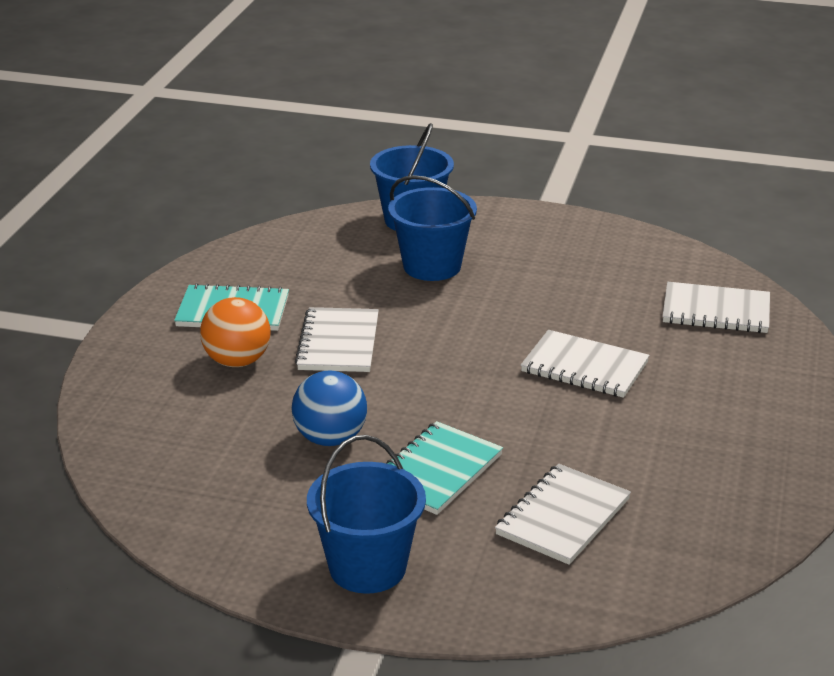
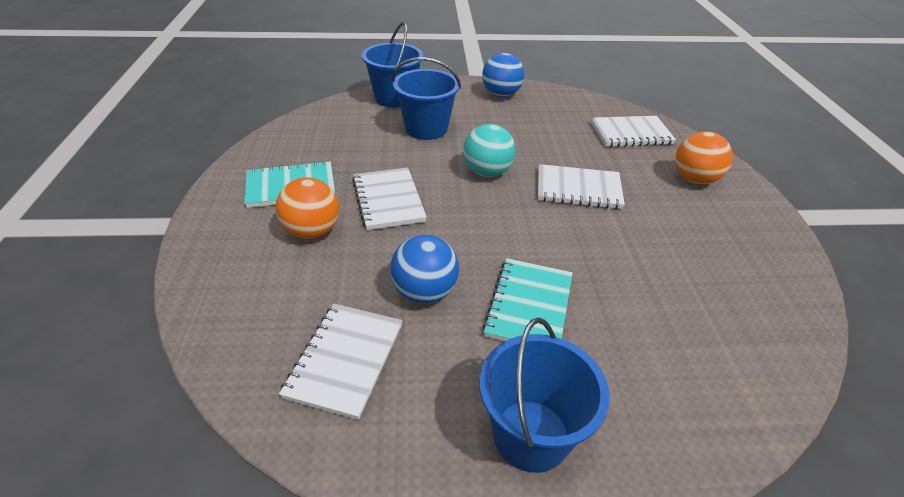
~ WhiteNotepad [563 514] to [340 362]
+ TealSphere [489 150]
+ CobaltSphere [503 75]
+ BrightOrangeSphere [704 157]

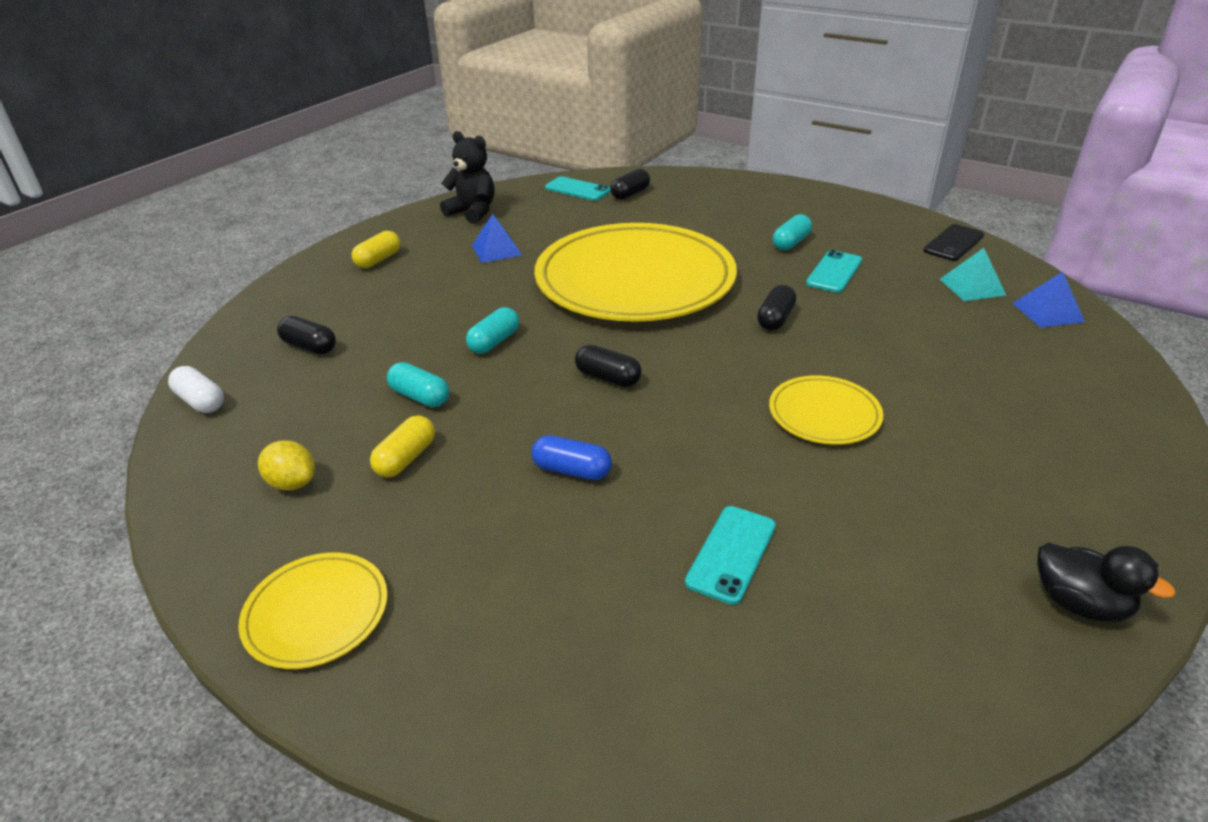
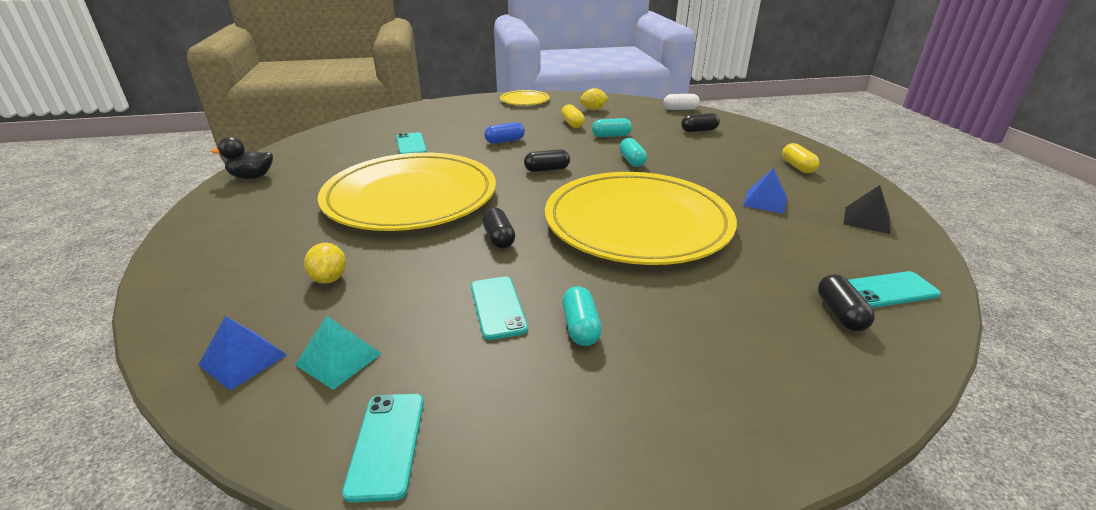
~ BlackStuffedBear [467 177] to BlackSolidPyramid [867 209]
~ BrightYellowDinnerPlate [826 410] = [407 192] x2.30
~ BlackSmartphone [953 242] to TealSmartphone [383 448]
+ BrightYellowLemon [325 263]

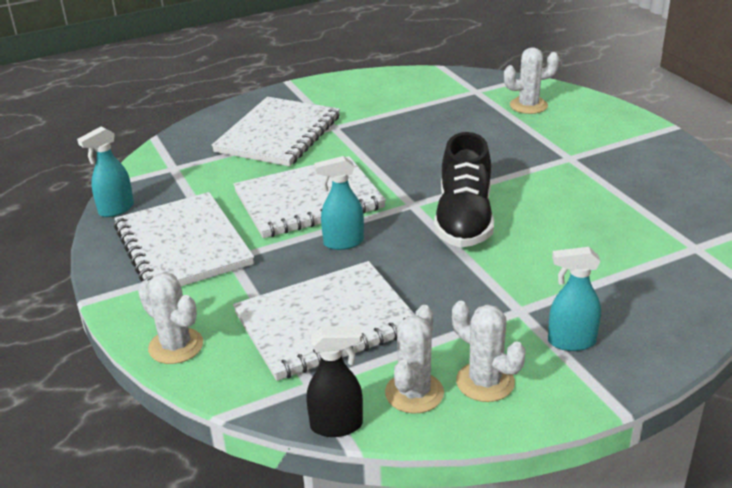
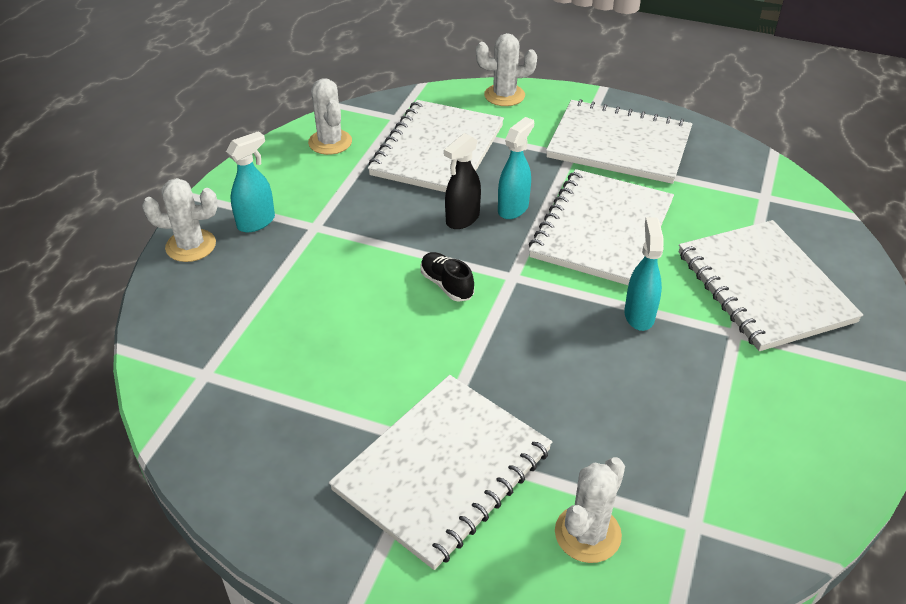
~ TealSprayer [105 171] to [644 274]
~ BlackSprayer [334 381] to [462 181]
~ BlackShoe [464 189] = [447 277] x0.47
~ WhiteCactus [489 351] to [180 220]
+ WhiteNotepad [440 472]

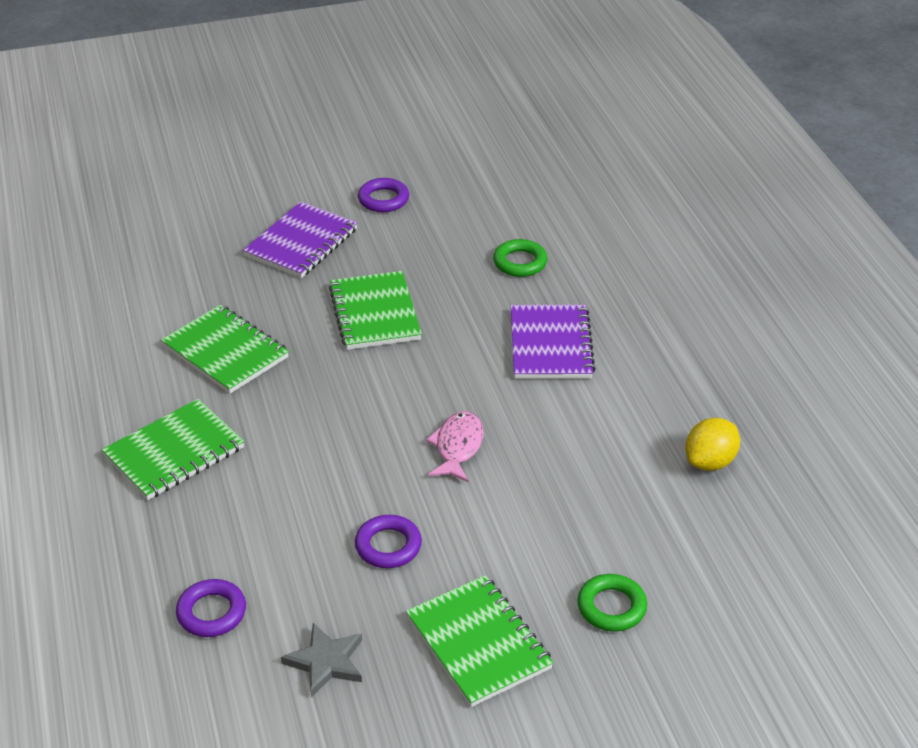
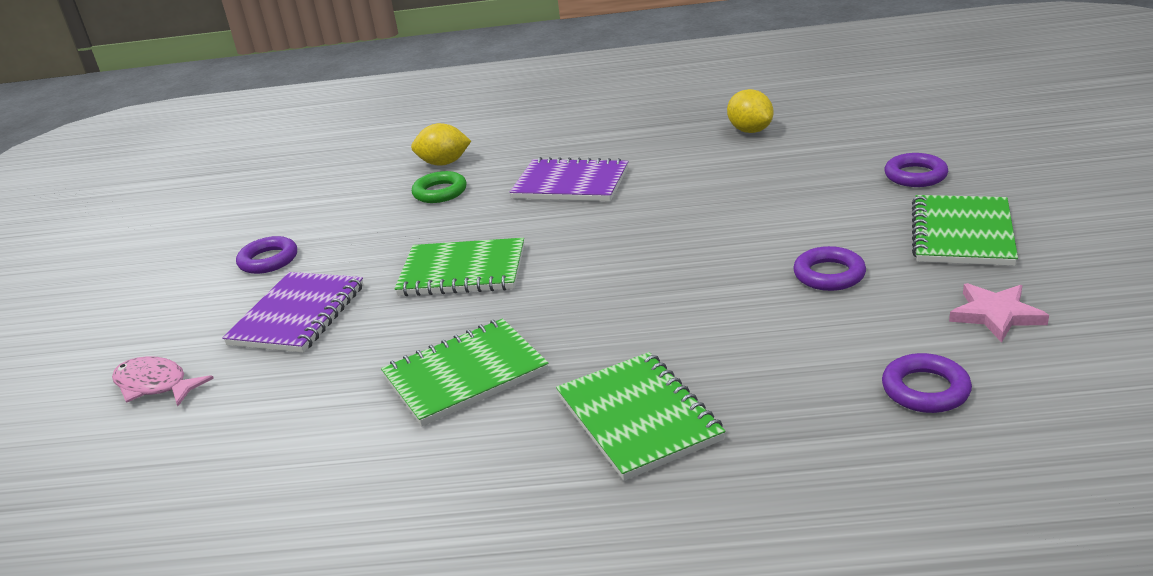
~ VioletNotepad [300 240] = [293 312] 60 degrees clockwise
~ GrayStar [321 660] to PinkStar [999 313]
~ EmeraldNotepad [480 641] = [965 230] 60 degrees counterclockwise
~ PinkFishFigure [455 446] to [163 381]
~ EmeraldRing [612 603] to VioletRing [916 170]
+ BrightYellowLemon [441 144]

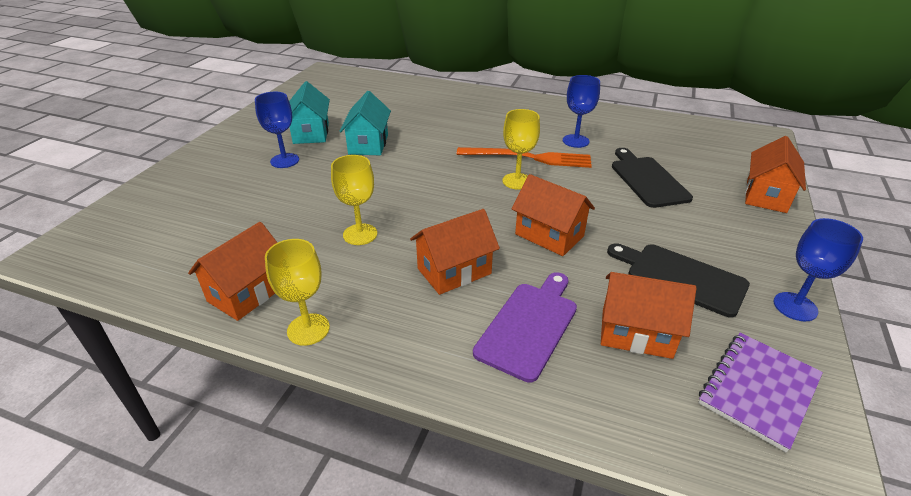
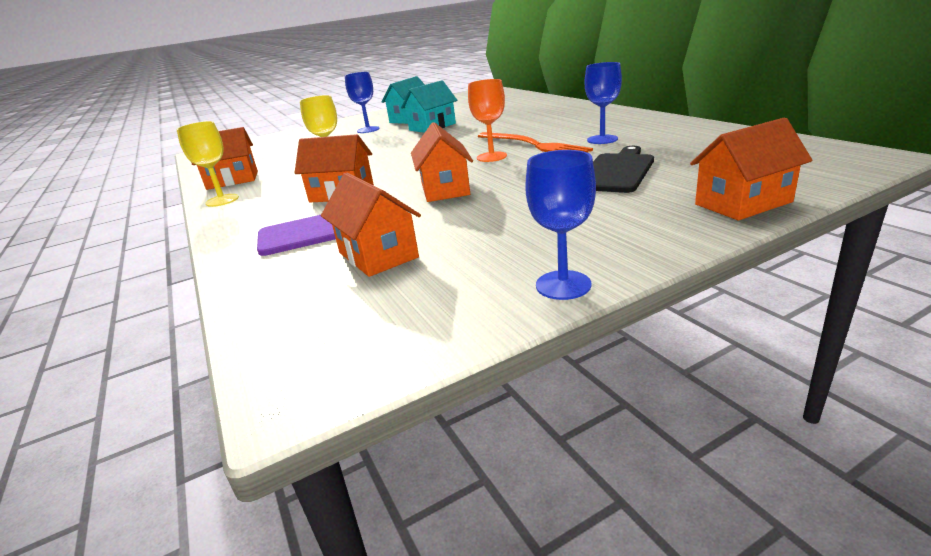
~ BrightYellowChalice [521 149] to BrightOrangeChalice [487 120]
- BlackCuttingBoard [678 280]
- VioletNotepad [760 393]

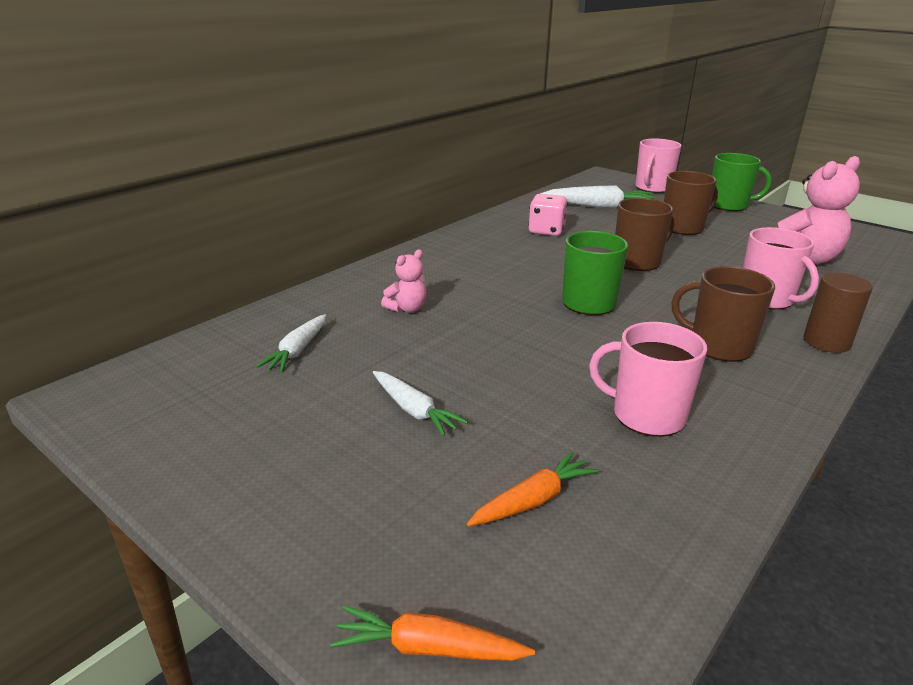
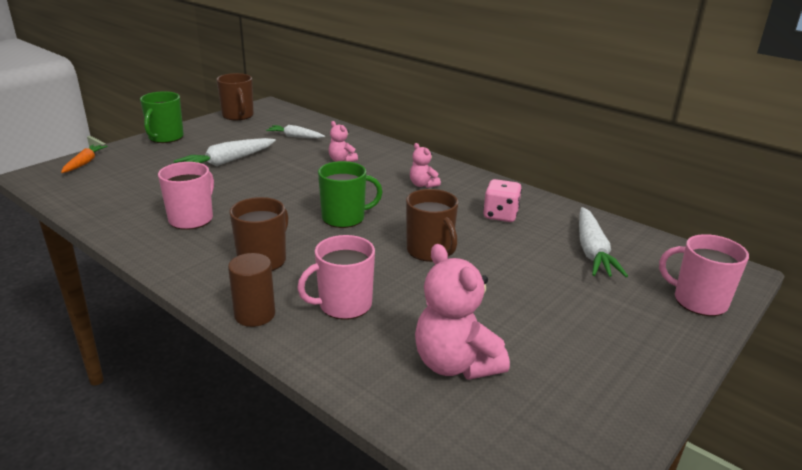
~ WhiteToyCarrot [420 403] = [225 152] x1.59
- BrightOrangeToyCarrot [532 489]
~ RussetMug [691 203] to [235 96]
~ EmeraldMug [742 182] to [162 117]
+ PinkStuffedBear [425 165]

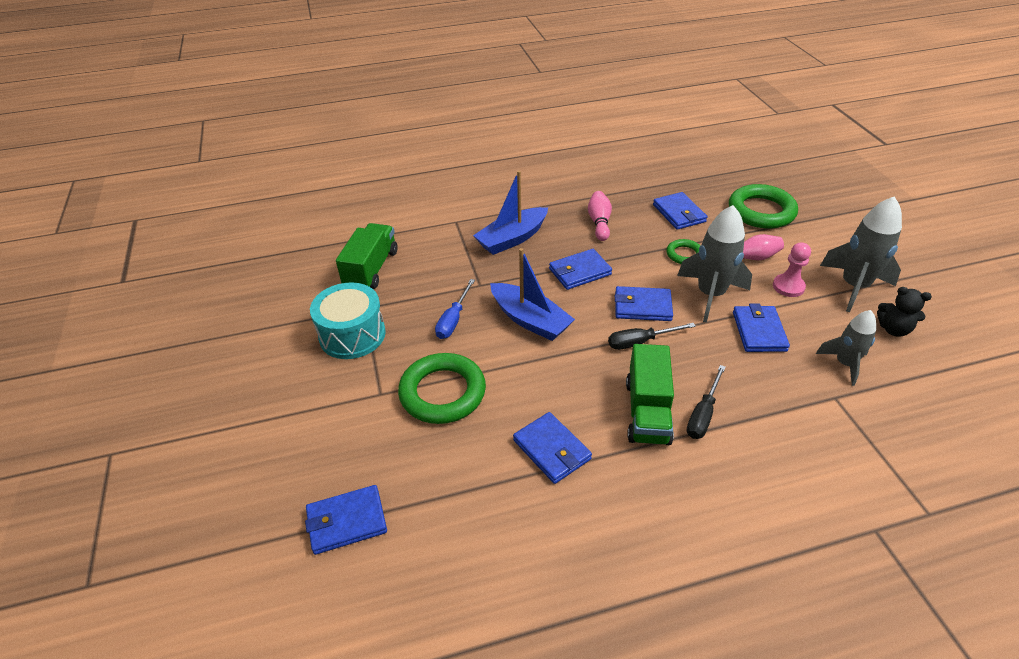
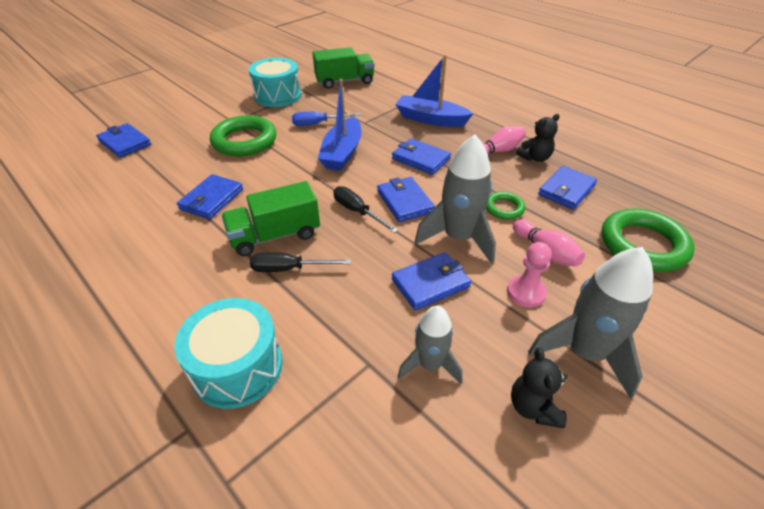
+ TealDrum [228 353]
+ BlackStuffedBear [538 138]

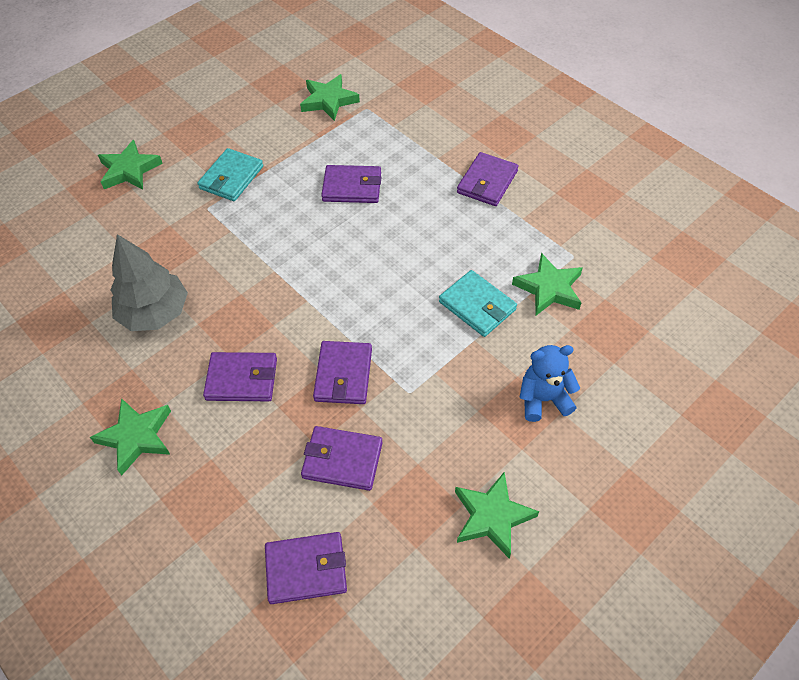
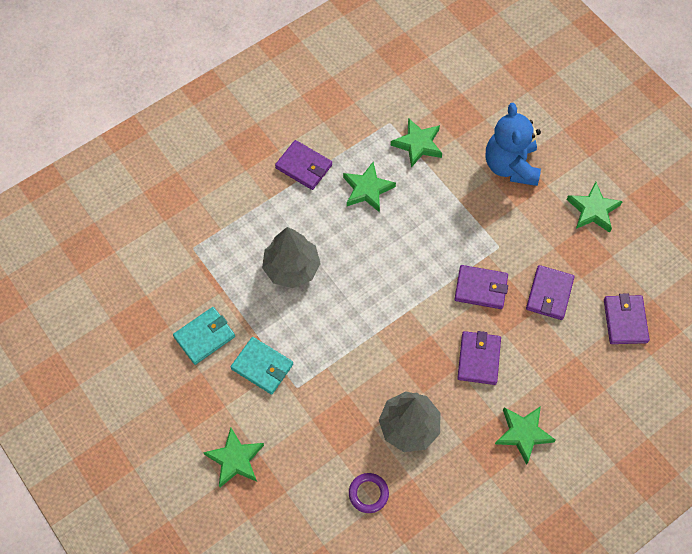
~ EmeraldStar [330 97] to [369 187]
~ VioletBillfold [351 184] to GrayTree [291 257]
~ TealBillfold [478 303] to [204 336]
~ CobaltStuffedBear [549 383] = [513 144] x1.58
+ VioletRing [369 493]

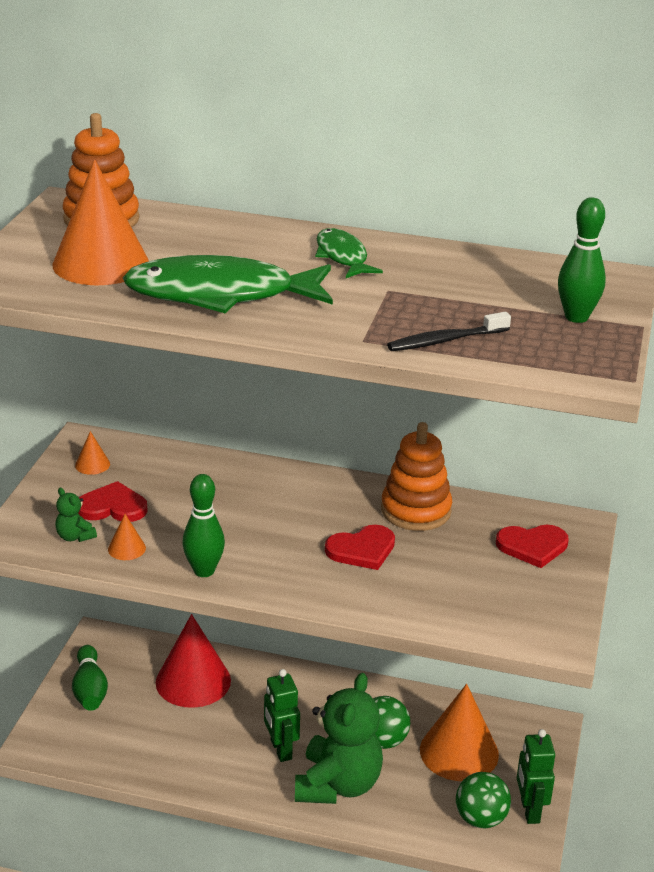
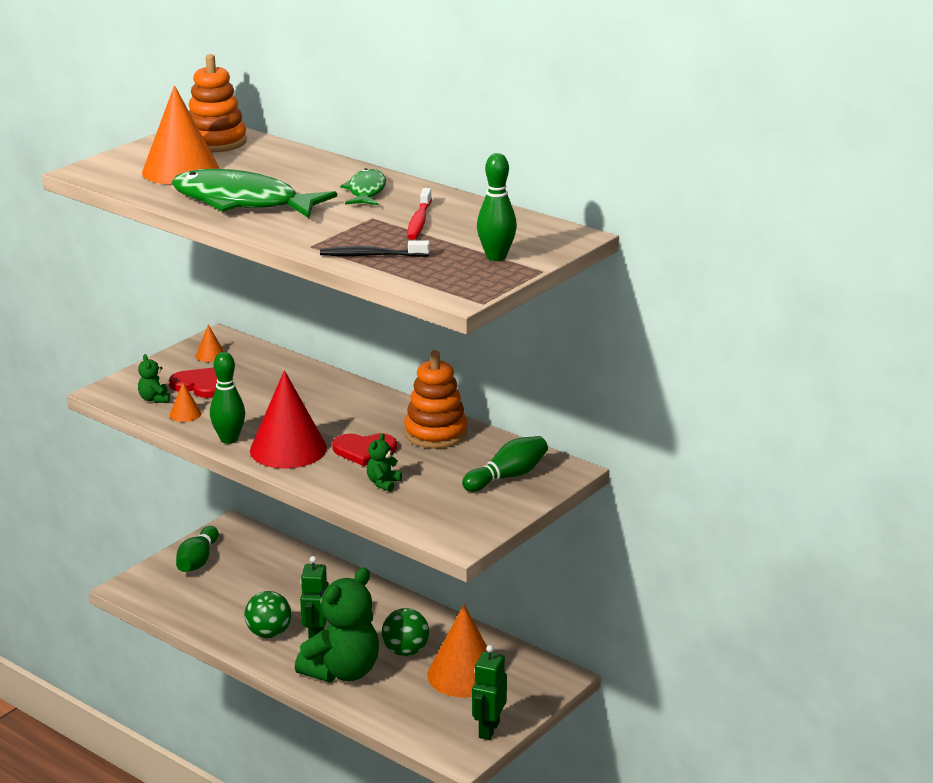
~ ScarletConeShape [193 661] to [288 419]
~ EmeraldSphere [483 800] to [268 614]
~ ScarletHeart [532 546] to EmeraldSkittle [505 464]
+ EmeraldStuffedBear [384 462]
+ ScarletToothBrush [419 214]

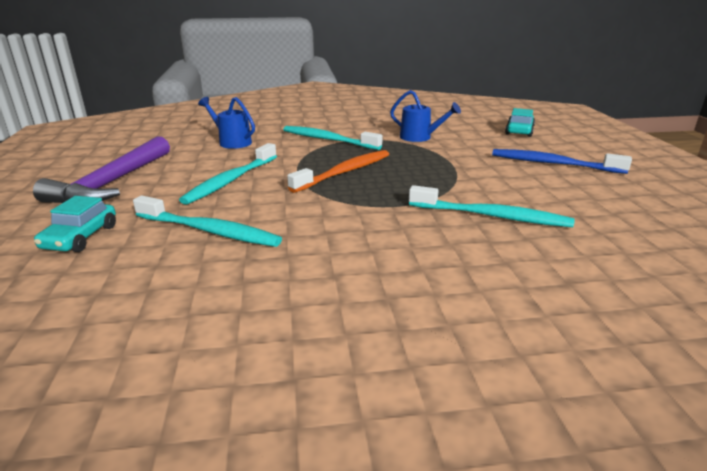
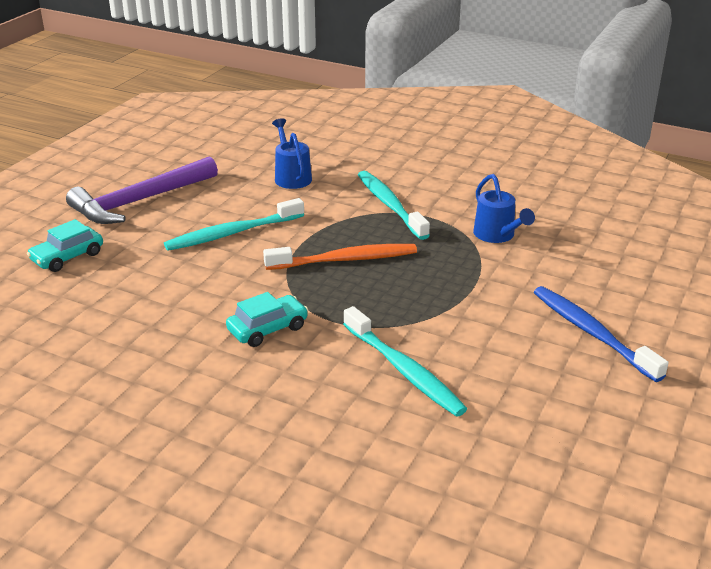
- TealToothBrush [207 221]
~ TealToyCar [520 122] to [267 319]

